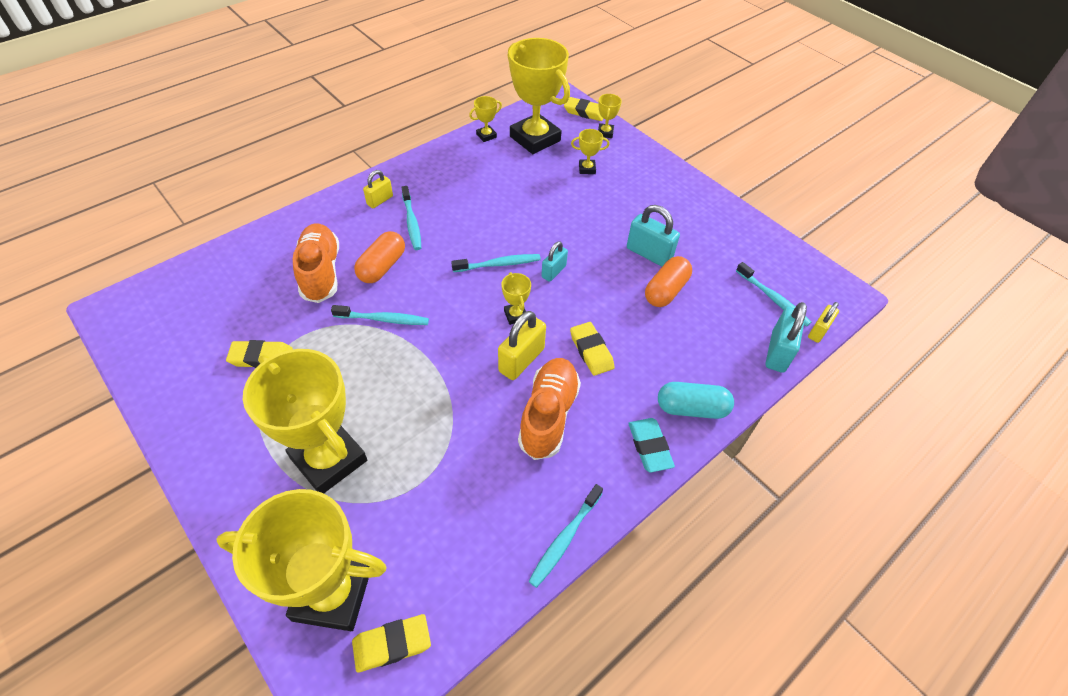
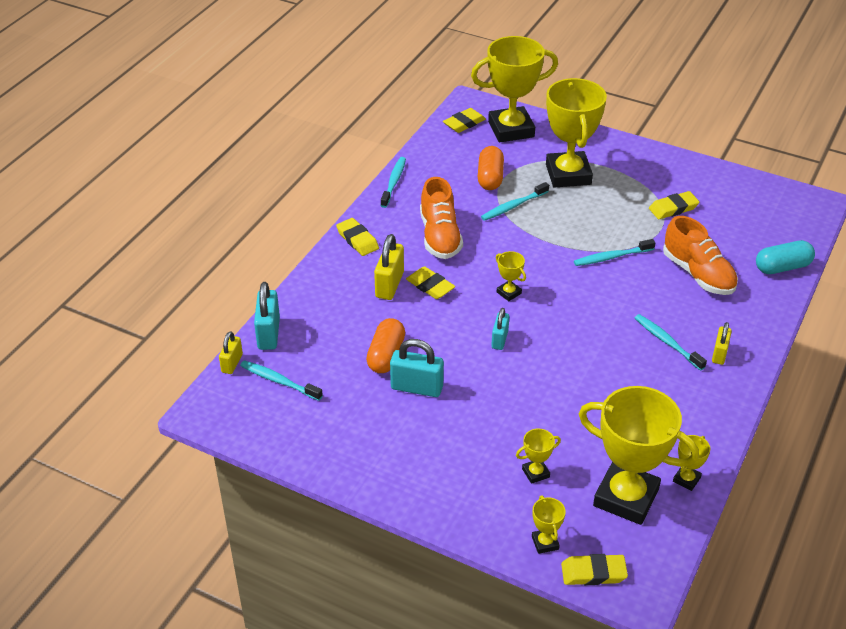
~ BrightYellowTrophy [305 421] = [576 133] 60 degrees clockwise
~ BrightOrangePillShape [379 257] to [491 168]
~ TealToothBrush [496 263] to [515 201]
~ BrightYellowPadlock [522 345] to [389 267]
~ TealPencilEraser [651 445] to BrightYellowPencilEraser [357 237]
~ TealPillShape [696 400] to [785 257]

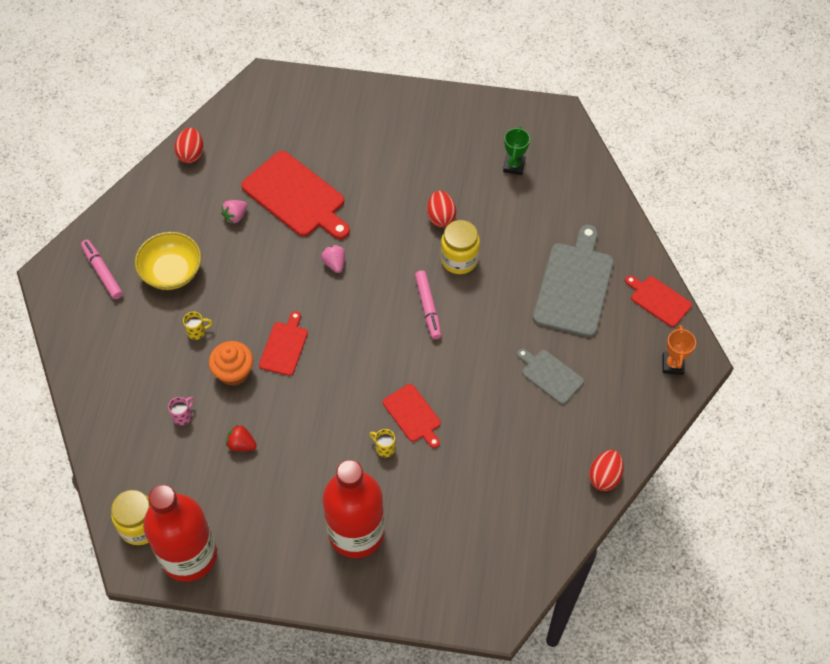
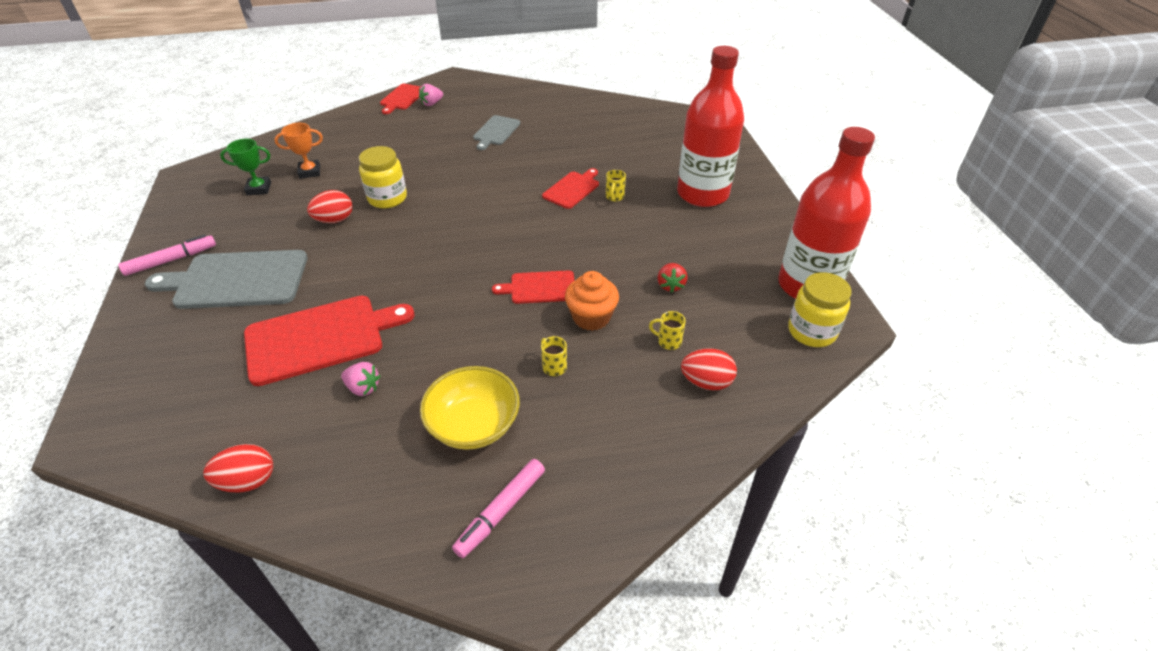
~ PinkMug [181 411] to BrightYellowMug [667 330]
~ ScarletCuttingBoard [295 195] = [329 341] 45 degrees clockwise
~ PinkToyStrawberry [333 259] to [431 95]
~ PinkMarkerPen [428 304] to [167 255]
~ GrayCuttingBoard [573 281] to [226 279]
~ ScarletEgg [606 470] to [709 369]
~ BrightOrangeTrophy [679 350] to [298 151]

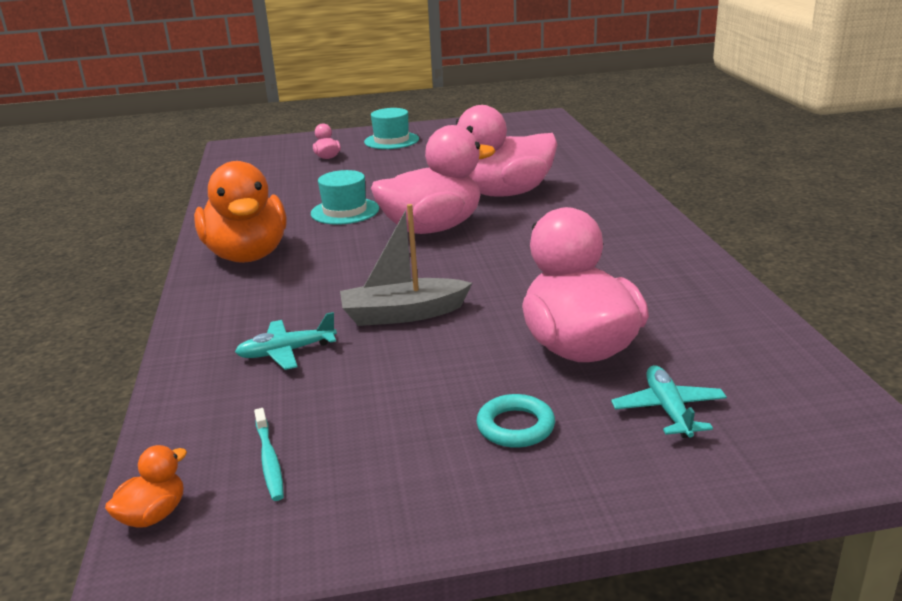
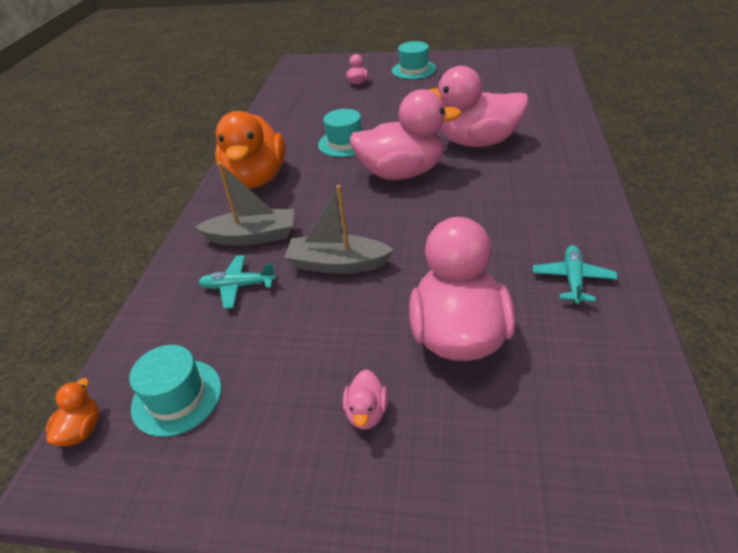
~ BrightOrangeDuck [146 486] = [72 412] 45 degrees counterclockwise
~ TealToothBrush [269 454] to TealTallHat [175 391]
~ TealRing [515 421] to PinkDuck [365 399]
~ TealToyPlane [669 401] to [575 274]
+ GrayToyBoat [244 204]

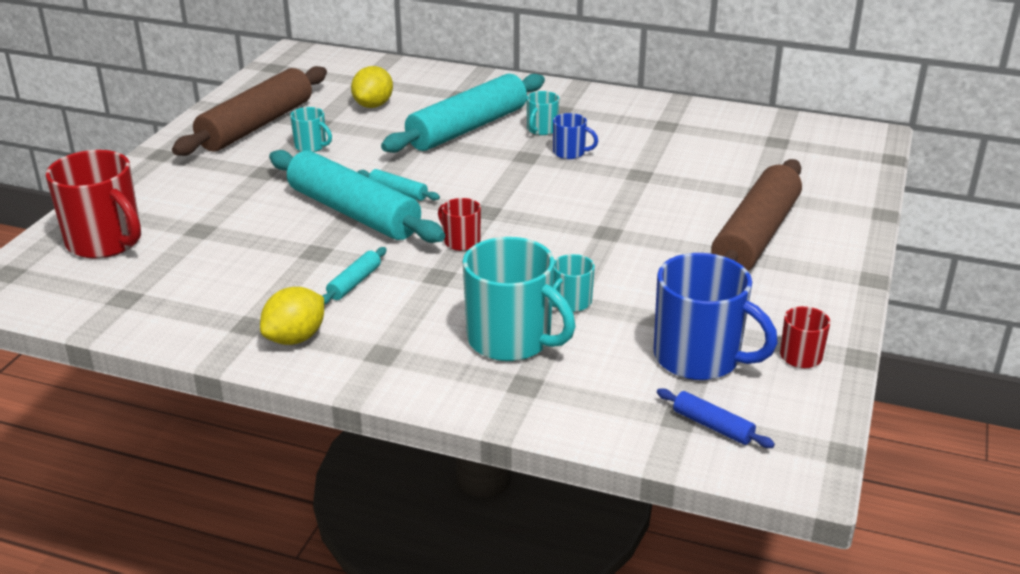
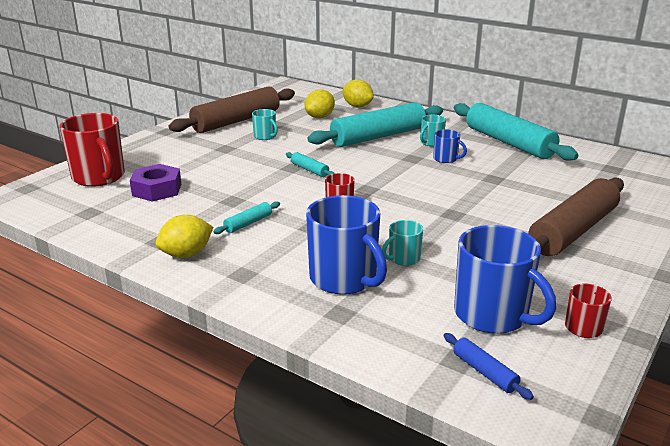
~ TealRollingPin [357 196] to [516 132]
~ TealMug [519 299] to CobaltMug [346 245]
+ VioletHexagonNut [155 183]
+ BrightYellowLemon [358 93]

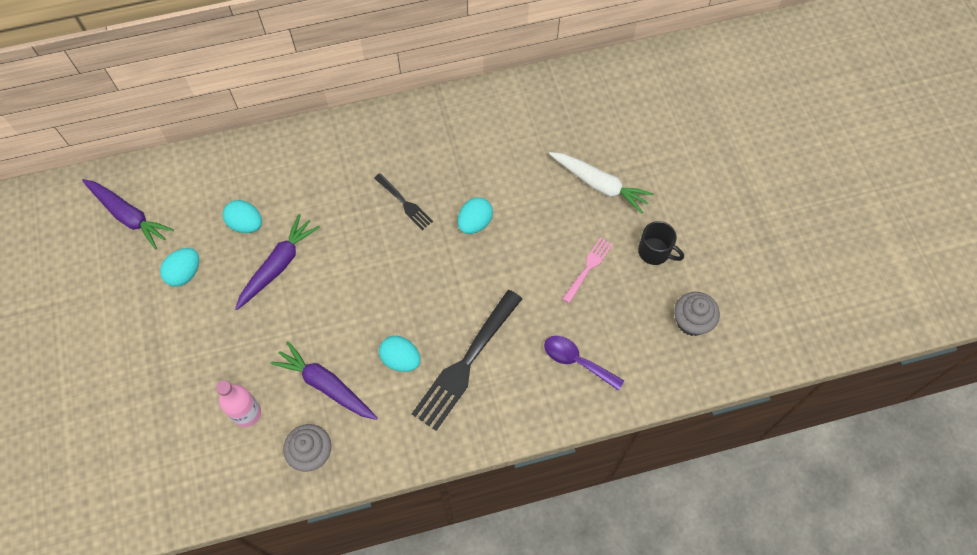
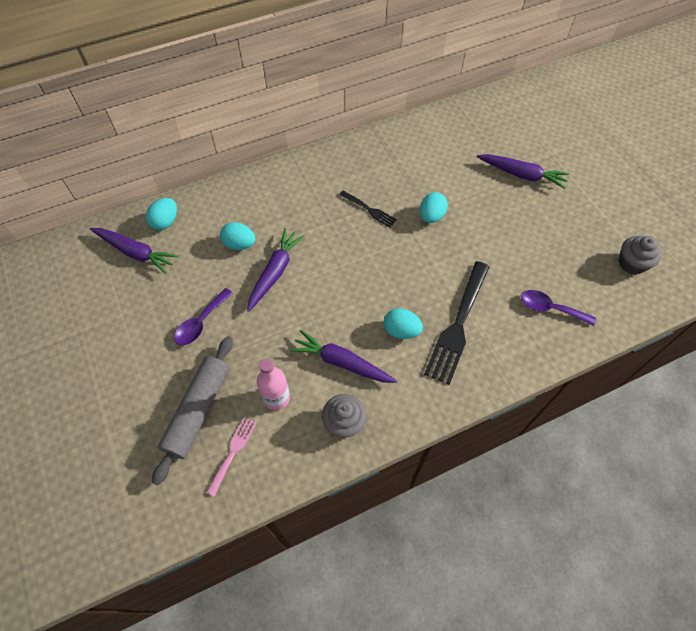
~ TealEgg [179 267] to [161 214]
~ WhiteToyCarrot [601 183] to VioletToyCarrot [523 171]
~ PinkFork [587 270] to [231 456]
- BlackMug [661 243]
+ GrayRollingPin [192 410]
+ VioletTablespoon [203 316]

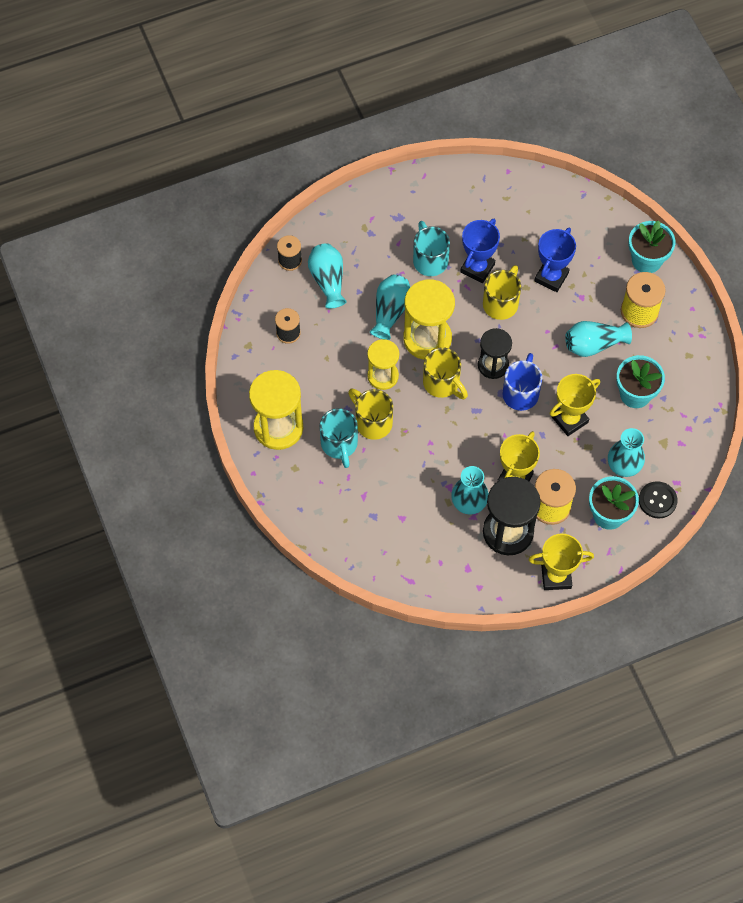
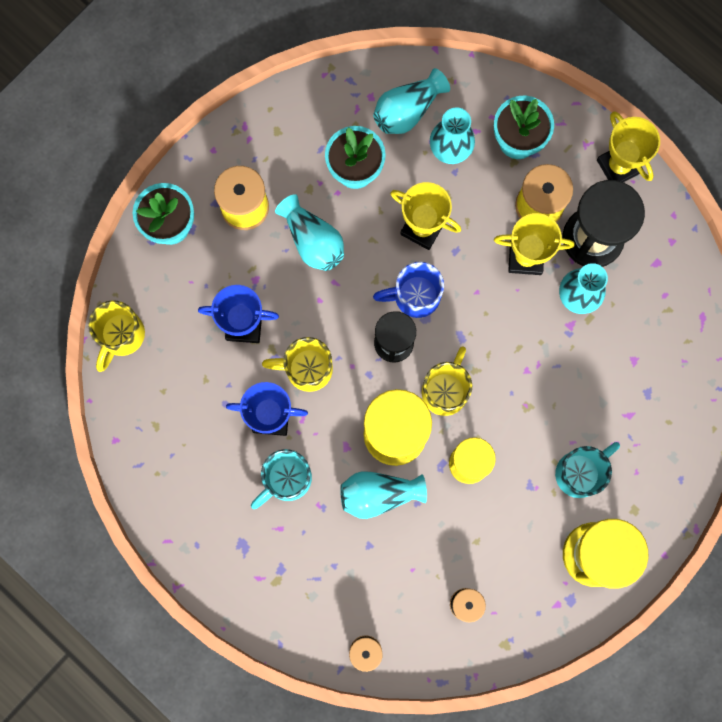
~ TealVase [327 276] to [411 101]
~ BrightYellowMug [370 414] to [116 336]
- BlackShirtButton [658 500]

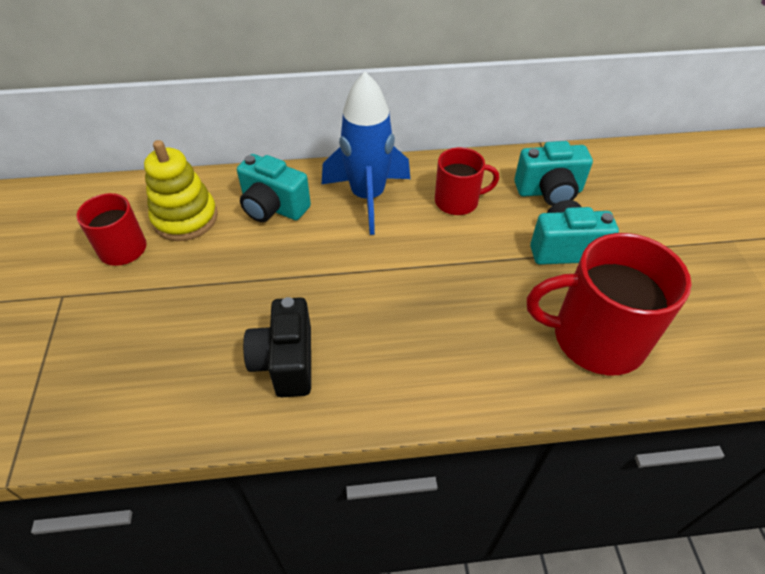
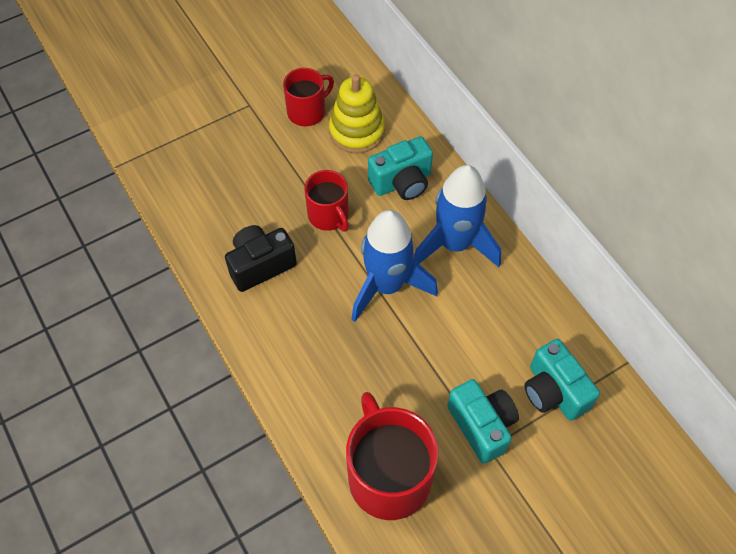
~ TealCamera [274 188] = [400 168] 120 degrees counterclockwise
~ ScarletMug [467 181] to [326 201]
+ CobaltRocket [394 266]

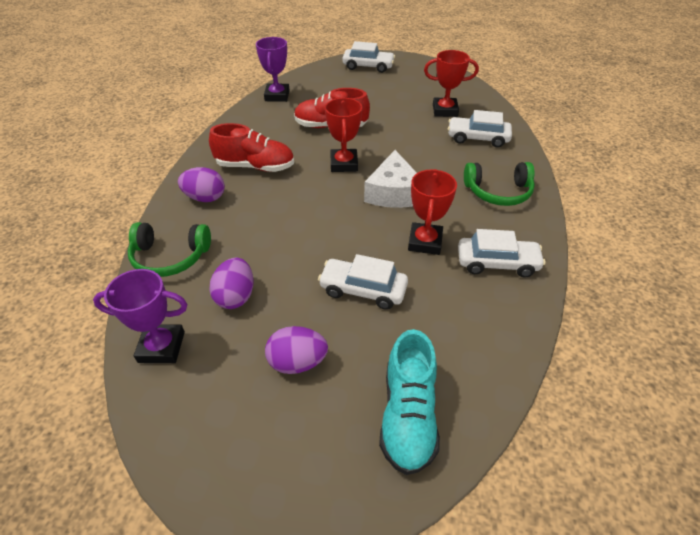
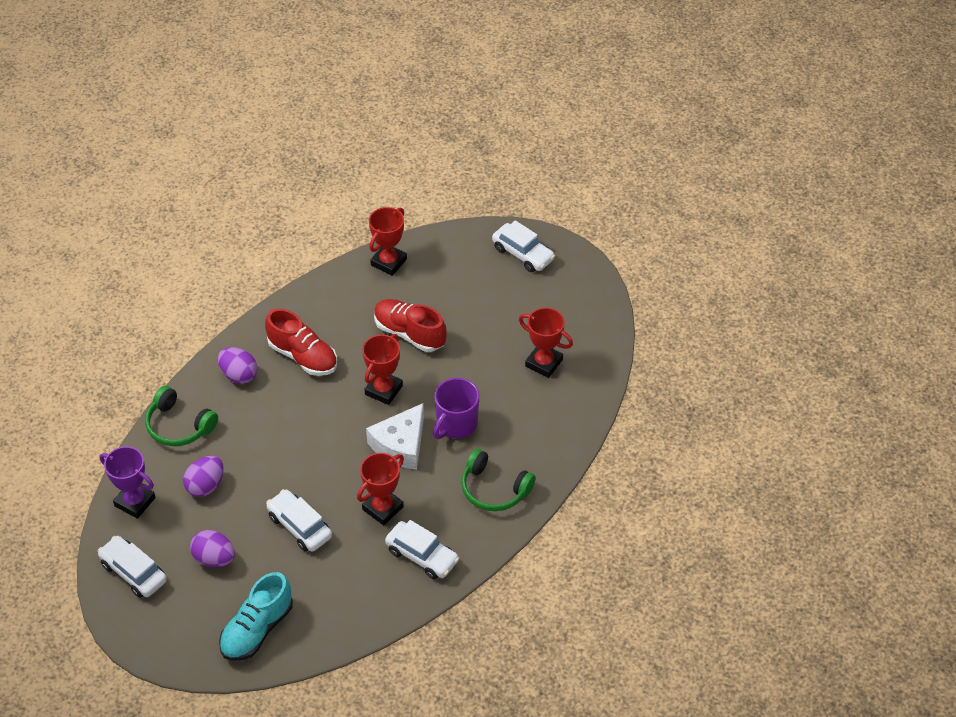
~ VioletTrophy [273 69] to ScarletTrophy [388 241]
~ WhiteToyCar [480 129] to [132 567]
+ VioletMug [456 408]

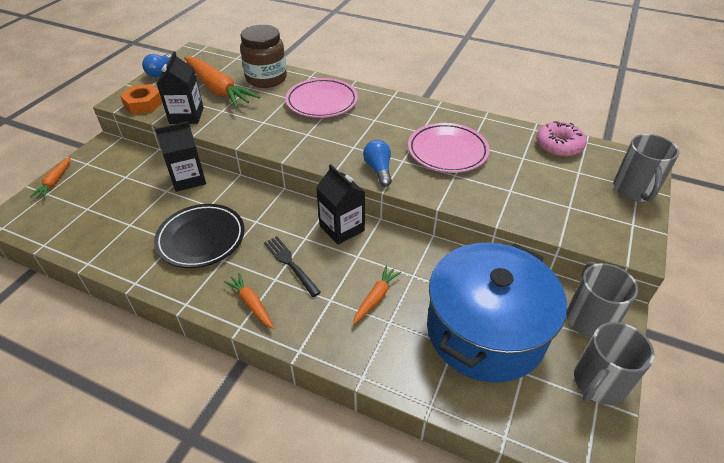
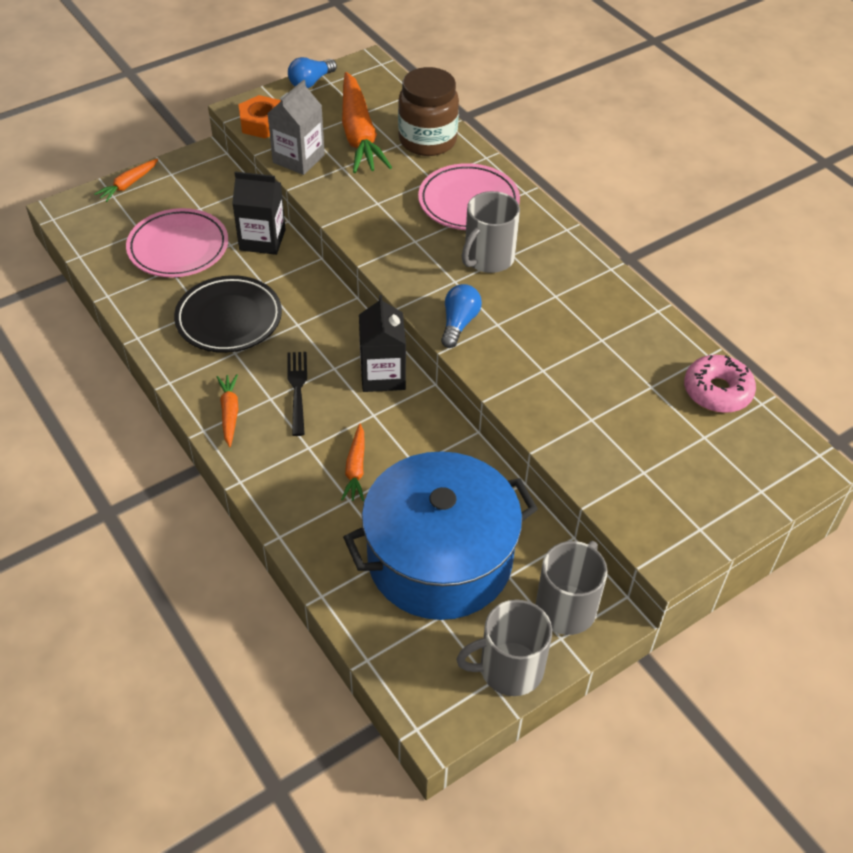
~ BlackJuiceCarton [180 88] to GrayJuiceCarton [296 127]
~ BrightOrangeToyCarrot [377 295] = [353 462] 120 degrees clockwise
~ PinkDinnerPlate [449 148] to [177 242]
~ GrayMug [646 168] to [491 232]

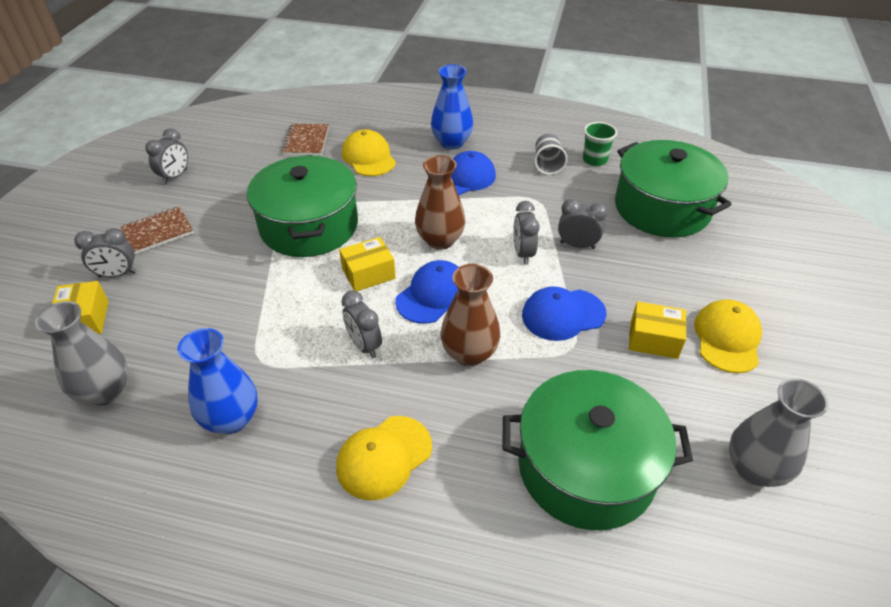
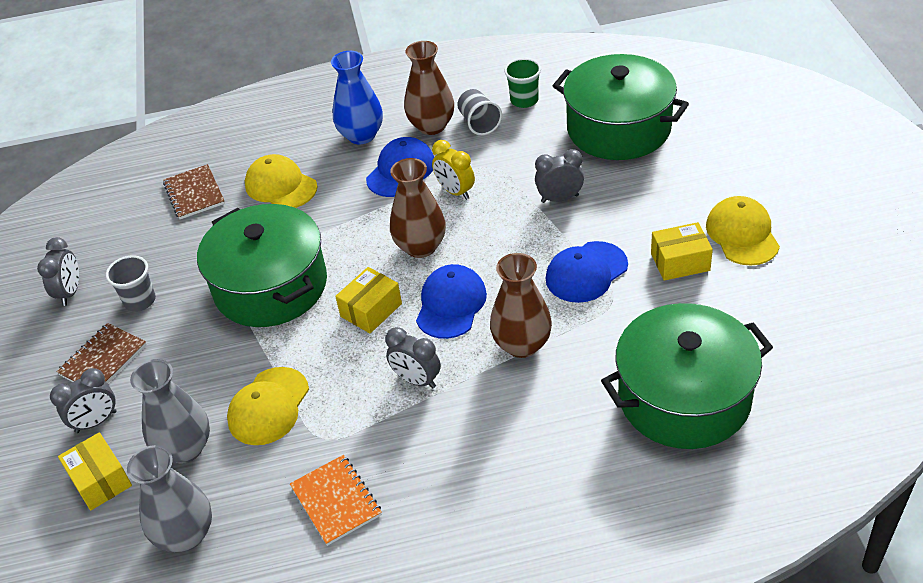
~ CobaltVase [217 381] to BrightOrangeNotepad [336 500]
~ BrightYellowBaseballCap [384 458] to [268 406]
- GrayAlarmClock [526 233]
~ GrayVase [779 432] to [170 411]
+ GrayTumbler [131 283]
+ RussetVase [429 88]
+ BrightYellowAlarmClock [453 170]

